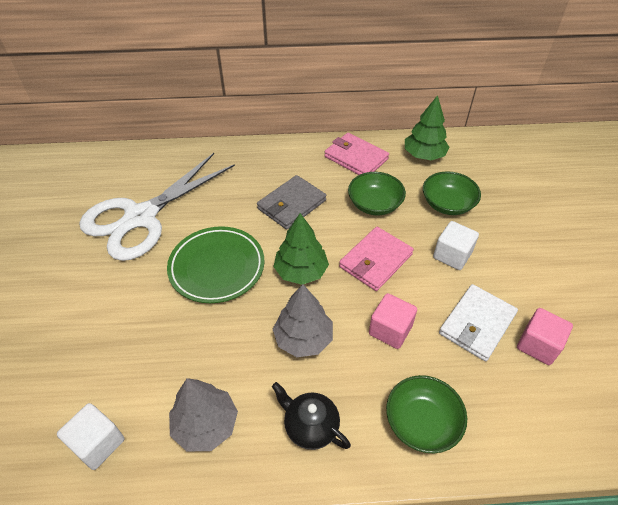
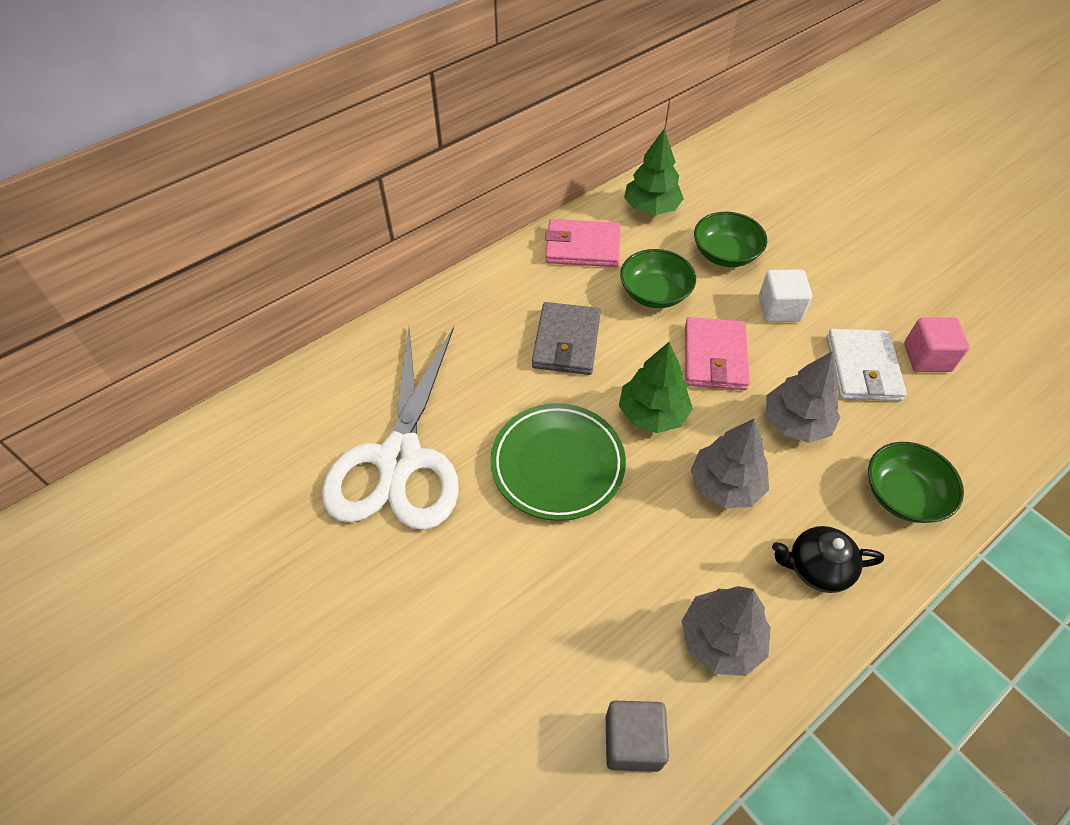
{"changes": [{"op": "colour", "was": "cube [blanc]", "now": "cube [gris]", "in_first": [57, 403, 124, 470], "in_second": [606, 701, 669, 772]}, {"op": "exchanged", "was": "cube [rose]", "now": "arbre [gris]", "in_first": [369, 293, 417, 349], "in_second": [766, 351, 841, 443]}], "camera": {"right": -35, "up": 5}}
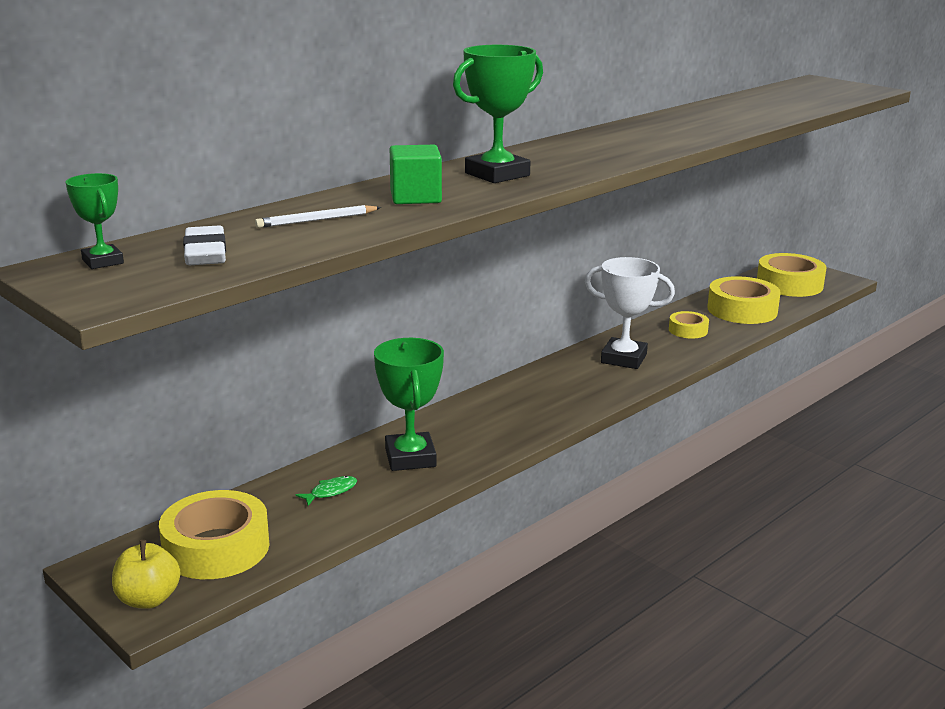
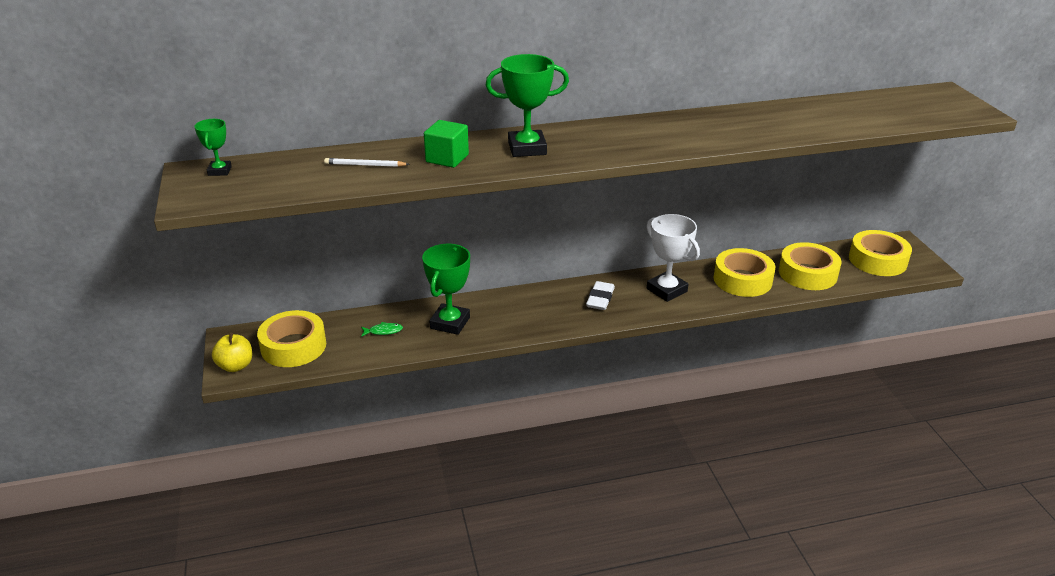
{"changes": [{"op": "relocated", "was": "gomme [blanc]", "in_first": [183, 225, 226, 265], "in_second": [586, 281, 615, 310]}, {"op": "size", "was": "ruban adhésif [jaune]", "in_first": [669, 311, 709, 339], "in_second": [713, 248, 775, 297], "ratio": 1.86}], "camera": {"right": 30, "up": 10}}
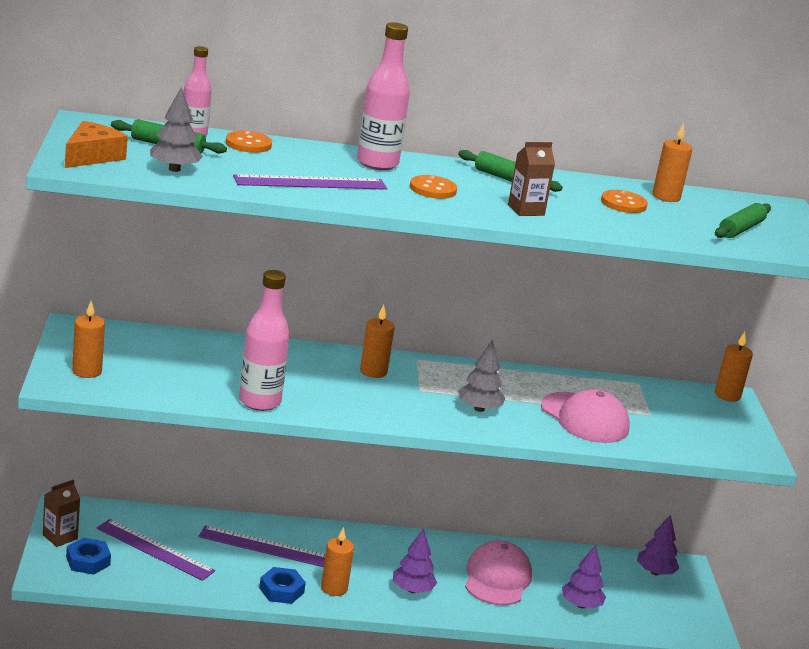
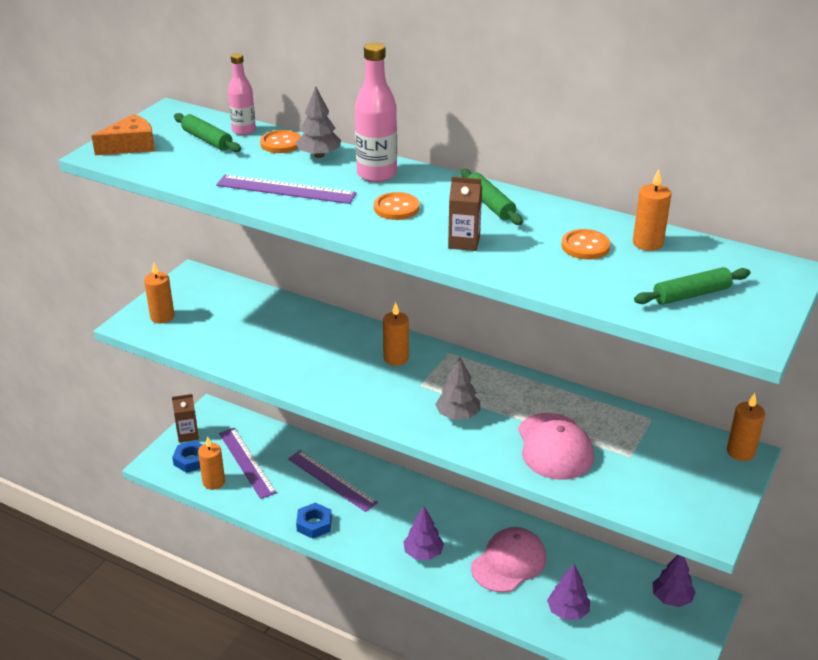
{"changes": [{"op": "relocated", "was": "bougie [orange]", "in_first": [321, 527, 354, 596], "in_second": [198, 436, 225, 490]}, {"op": "relocated", "was": "arbre [gris]", "in_first": [150, 87, 203, 172], "in_second": [296, 86, 341, 158]}, {"op": "missing", "was": "bouteille [rose]", "in_first": [239, 270, 289, 411]}], "camera": {"right": 35, "up": 10}}
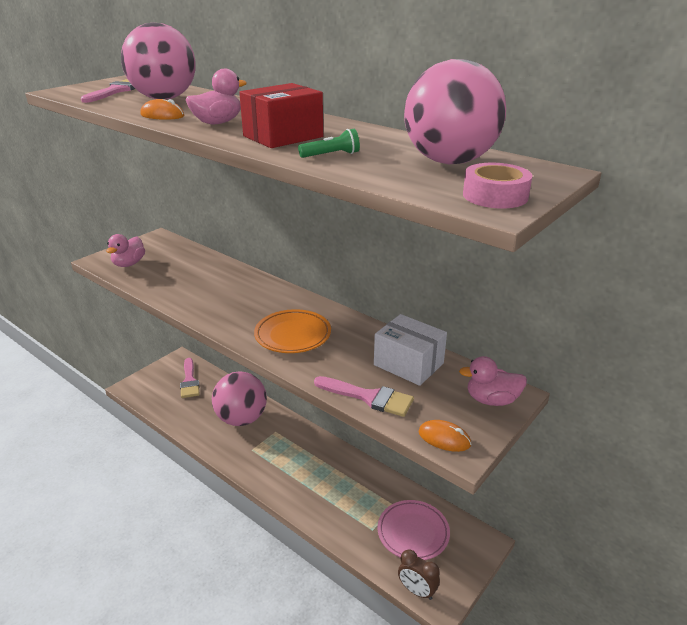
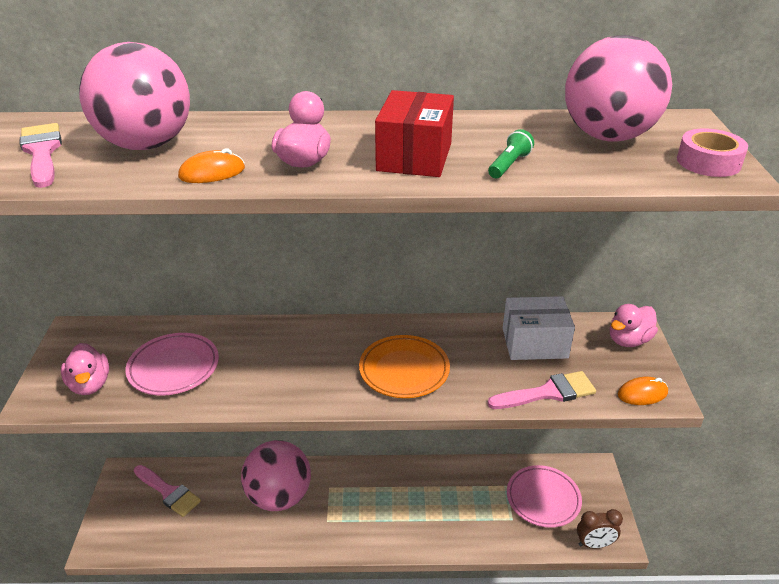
{"changes": [{"op": "appeared", "now": "assiette [rose]", "in_second": [125, 333, 219, 396]}], "camera": {"right": -40, "up": 5}}
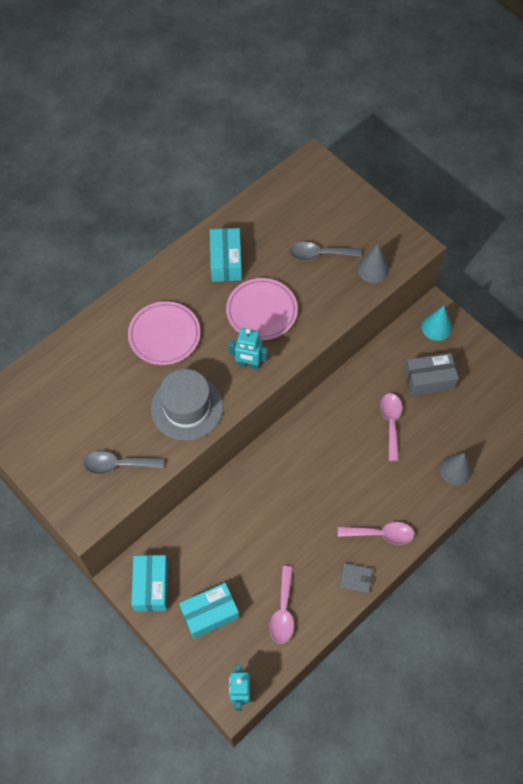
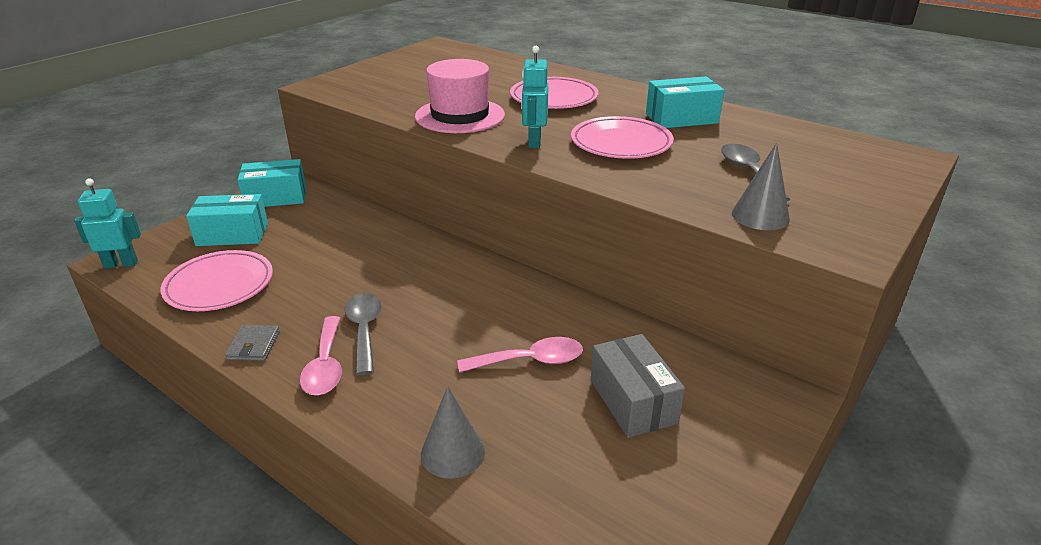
{"changes": [{"op": "exchanged", "was": "cuillère [rose]", "now": "assiette [rose]", "in_first": [269, 566, 294, 644], "in_second": [160, 250, 273, 311]}, {"op": "spun", "was": "boîte [turquoise]", "in_first": [179, 583, 239, 639], "in_second": [186, 194, 268, 246], "clockwise": -60}, {"op": "relocated", "was": "cuillère [gris]", "in_first": [83, 451, 164, 474], "in_second": [345, 293, 381, 375]}, {"op": "colour", "was": "chapeau [gris]", "now": "chapeau [rose]", "in_first": [151, 369, 223, 441], "in_second": [415, 59, 505, 133]}, {"op": "missing", "was": "cône [turquoise]", "in_first": [422, 306, 452, 341]}], "camera": {"right": 80, "up": -30}}
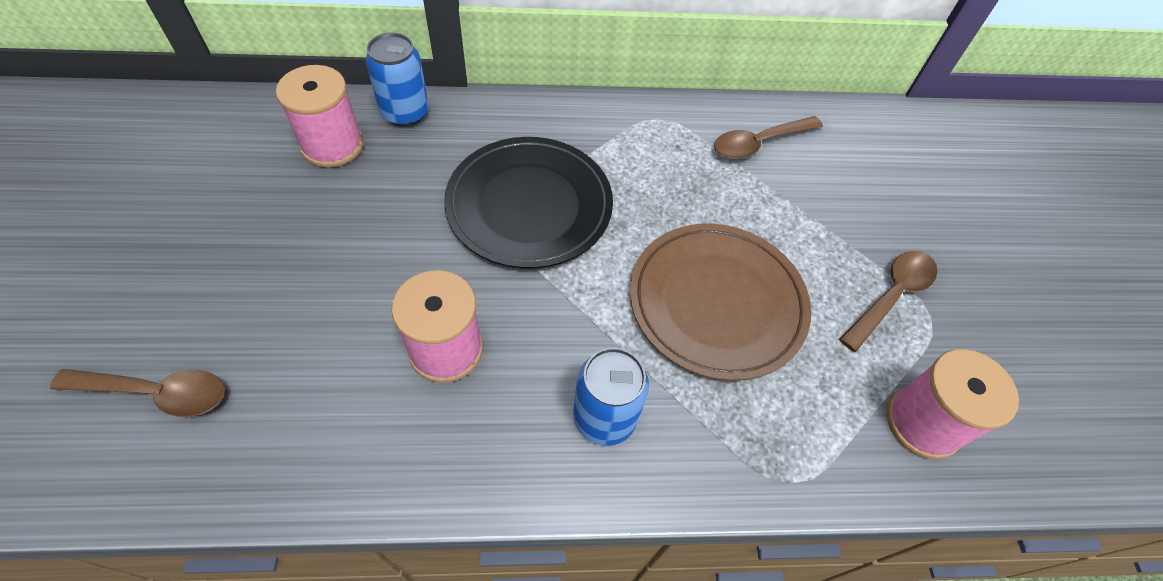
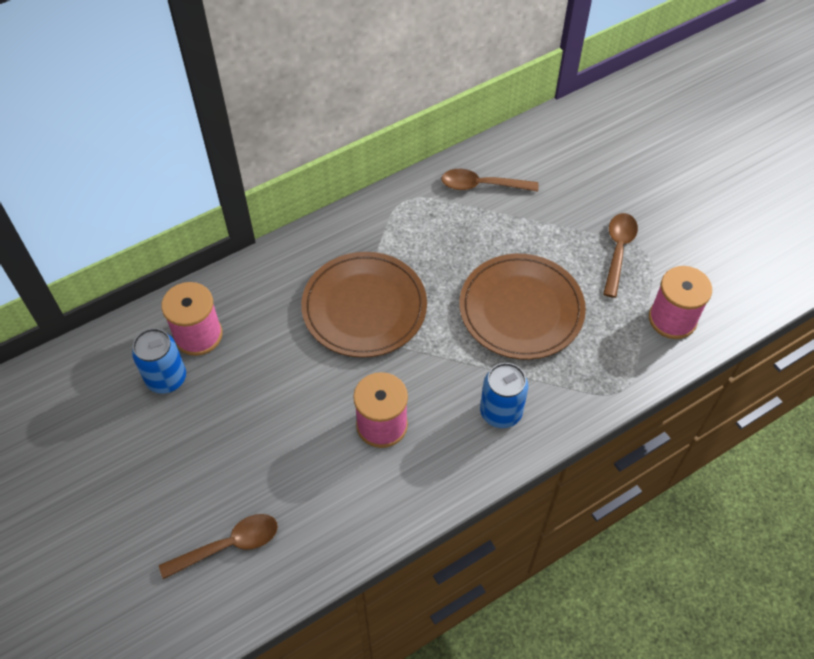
{"changes": [{"op": "relocated", "was": "canette [bleu]", "in_first": [366, 32, 429, 127], "in_second": [132, 328, 186, 394]}, {"op": "colour", "was": "assiette [noir]", "now": "assiette [marron]", "in_first": [444, 137, 613, 269], "in_second": [301, 252, 427, 358]}, {"op": "spun", "was": "cuillère [marron]", "in_first": [714, 116, 823, 160], "in_second": [441, 169, 538, 192], "clockwise": 60}], "camera": {"right": -25, "up": 0}}
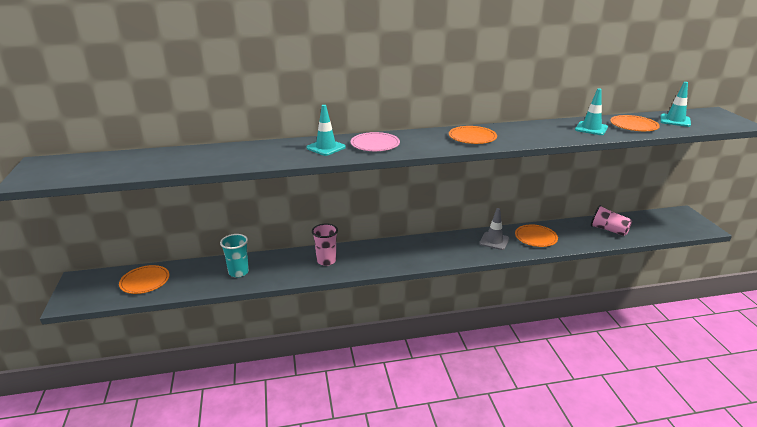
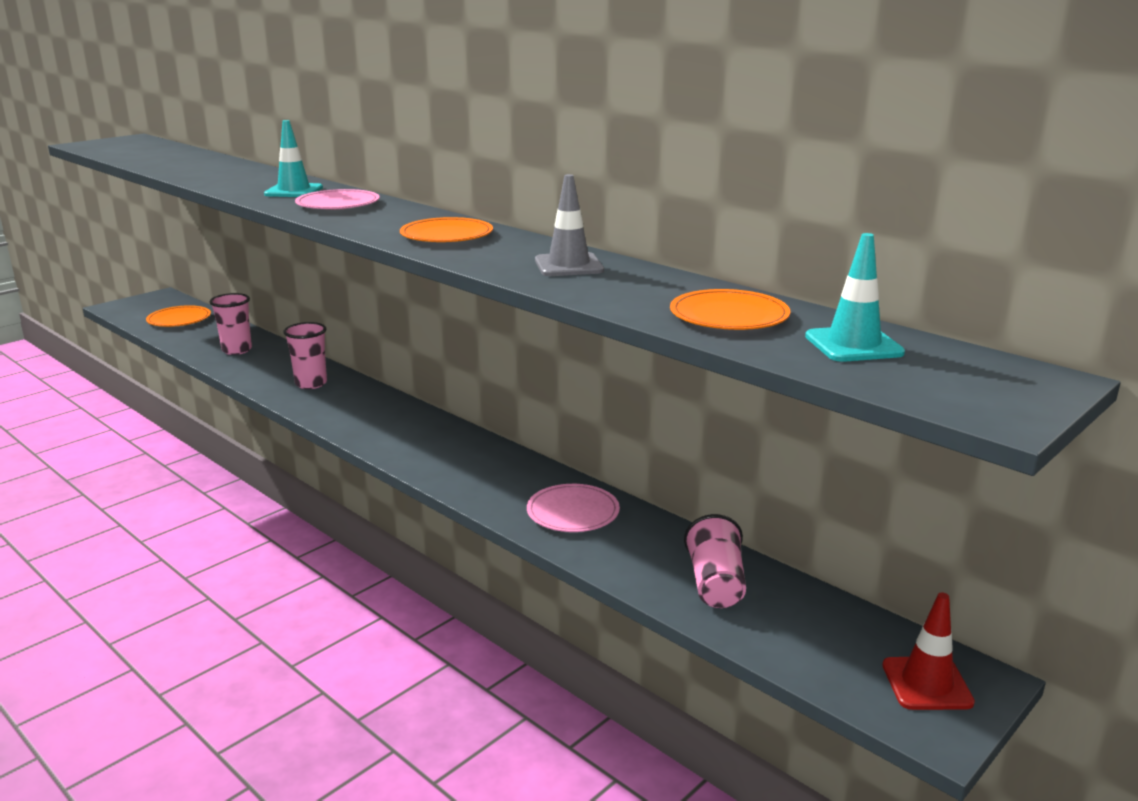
{"changes": [{"op": "colour", "was": "gobelet [turquoise]", "now": "gobelet [rose]", "in_first": [220, 234, 249, 277], "in_second": [210, 293, 252, 355]}, {"op": "colour", "was": "assiette [orange]", "now": "assiette [rose]", "in_first": [515, 225, 558, 247], "in_second": [527, 484, 620, 532]}, {"op": "relocated", "was": "cône de chantier [gris]", "in_first": [479, 208, 509, 250], "in_second": [535, 174, 604, 276]}, {"op": "appeared", "now": "cône de chantier [rouge]", "in_second": [882, 592, 975, 710]}, {"op": "missing", "was": "cône de chantier [turquoise]", "in_first": [575, 88, 608, 135]}], "camera": {"right": 55, "up": -5}}
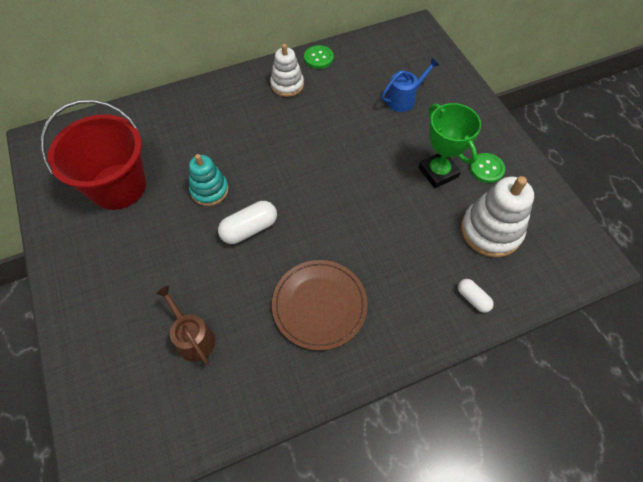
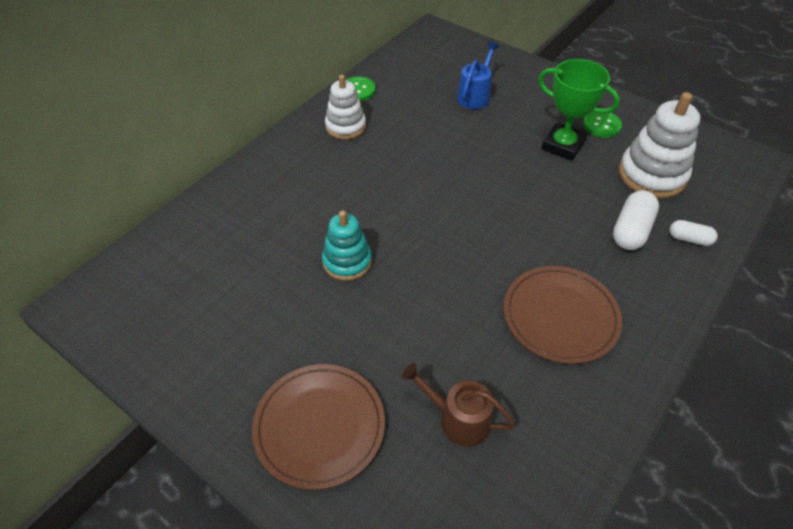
{"changes": [{"op": "appeared", "now": "assiette [marron]", "in_second": [252, 364, 385, 490]}, {"op": "relocated", "was": "gélule [blanc]", "in_first": [218, 201, 277, 244], "in_second": [613, 190, 659, 250]}, {"op": "missing", "was": "seau [rouge]", "in_first": [41, 99, 146, 210]}], "camera": {"right": -30, "up": -10}}
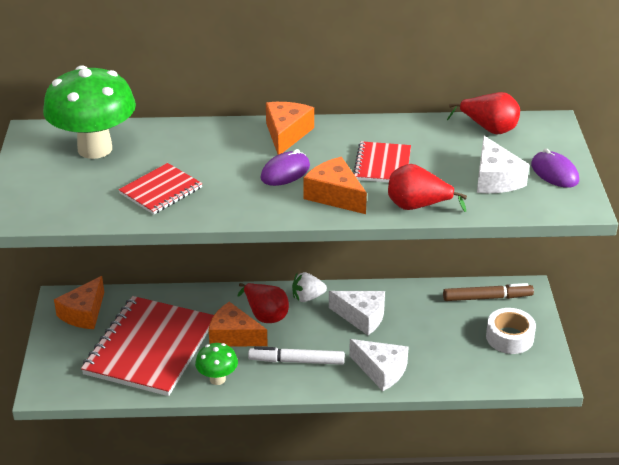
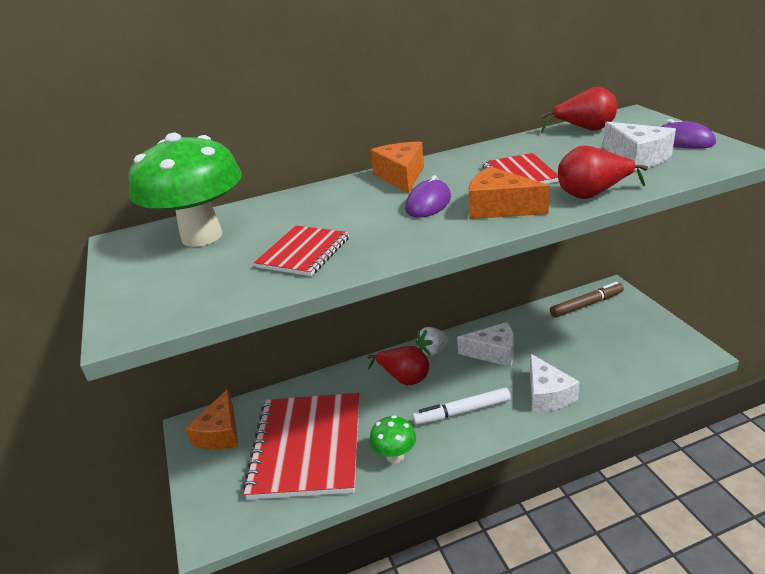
{"changes": [{"op": "spun", "was": "fromage [blanc]", "in_first": [349, 339, 409, 391], "in_second": [530, 354, 579, 412], "clockwise": 60}, {"op": "missing", "was": "fromage [orange]", "in_first": [209, 302, 268, 346]}, {"op": "missing", "was": "ruban adhésif [blanc]", "in_first": [486, 308, 536, 354]}], "camera": {"right": -15, "up": -5}}
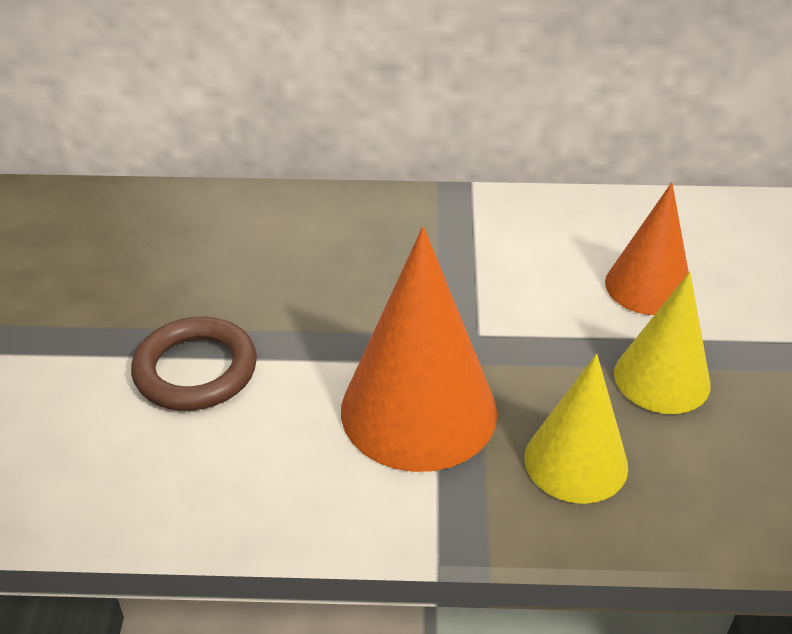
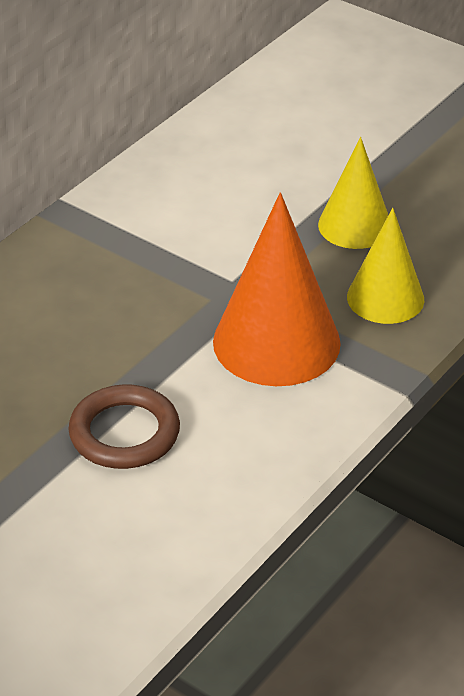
{"changes": [{"op": "missing", "was": "cône [orange]", "in_first": [605, 182, 689, 315]}], "camera": {"right": -55, "up": 0}}
